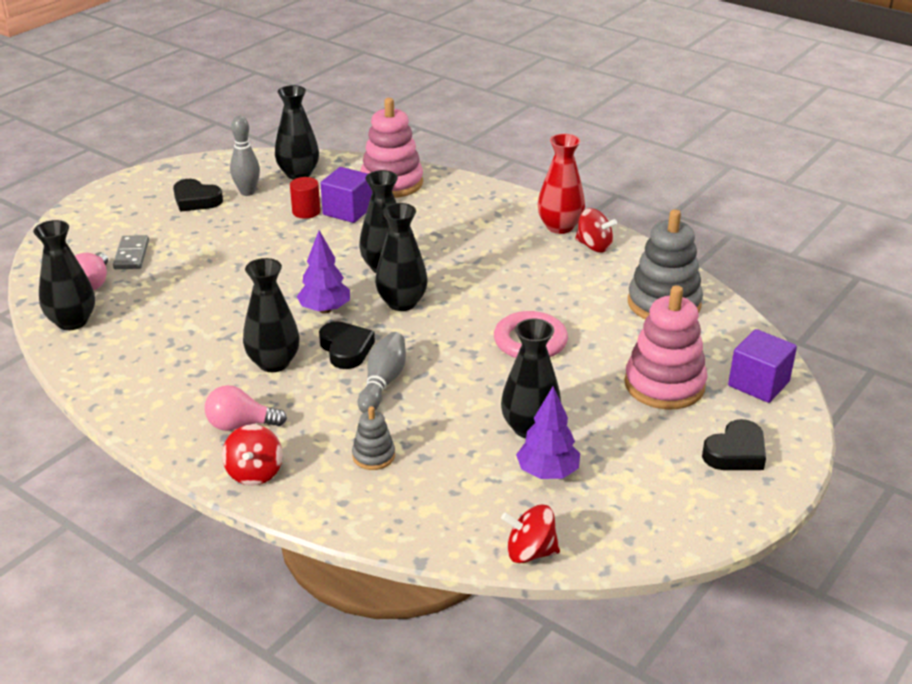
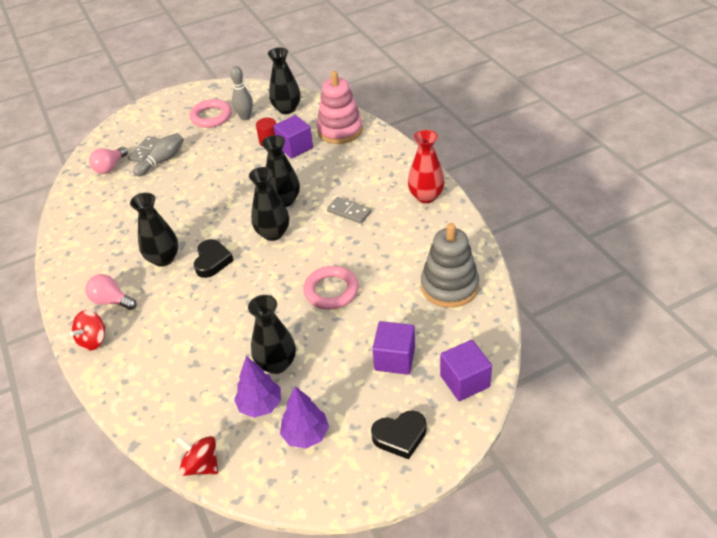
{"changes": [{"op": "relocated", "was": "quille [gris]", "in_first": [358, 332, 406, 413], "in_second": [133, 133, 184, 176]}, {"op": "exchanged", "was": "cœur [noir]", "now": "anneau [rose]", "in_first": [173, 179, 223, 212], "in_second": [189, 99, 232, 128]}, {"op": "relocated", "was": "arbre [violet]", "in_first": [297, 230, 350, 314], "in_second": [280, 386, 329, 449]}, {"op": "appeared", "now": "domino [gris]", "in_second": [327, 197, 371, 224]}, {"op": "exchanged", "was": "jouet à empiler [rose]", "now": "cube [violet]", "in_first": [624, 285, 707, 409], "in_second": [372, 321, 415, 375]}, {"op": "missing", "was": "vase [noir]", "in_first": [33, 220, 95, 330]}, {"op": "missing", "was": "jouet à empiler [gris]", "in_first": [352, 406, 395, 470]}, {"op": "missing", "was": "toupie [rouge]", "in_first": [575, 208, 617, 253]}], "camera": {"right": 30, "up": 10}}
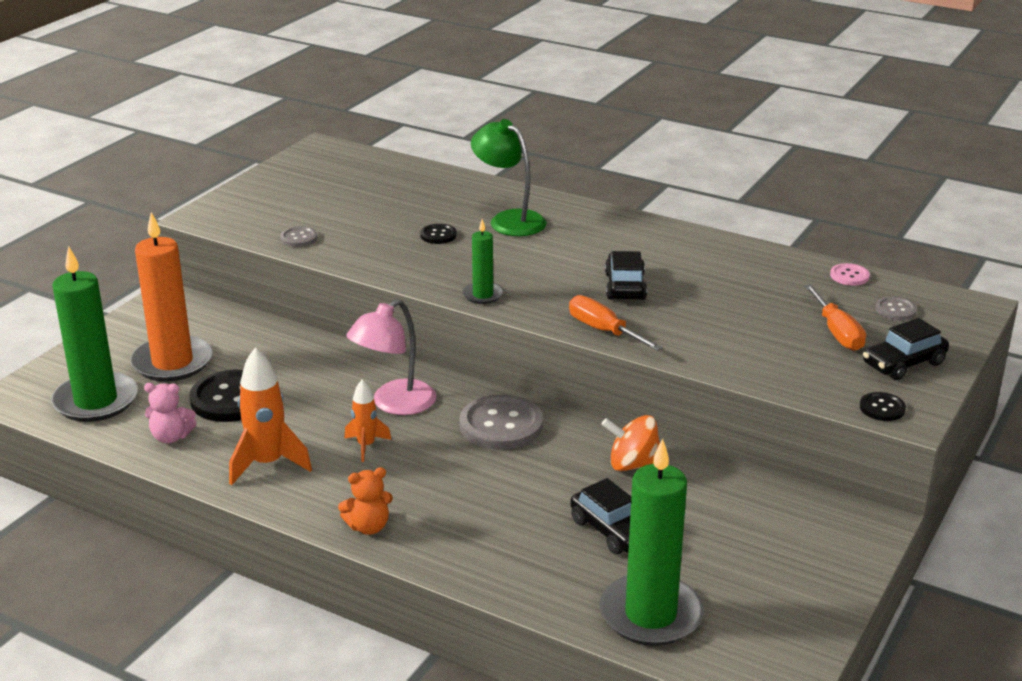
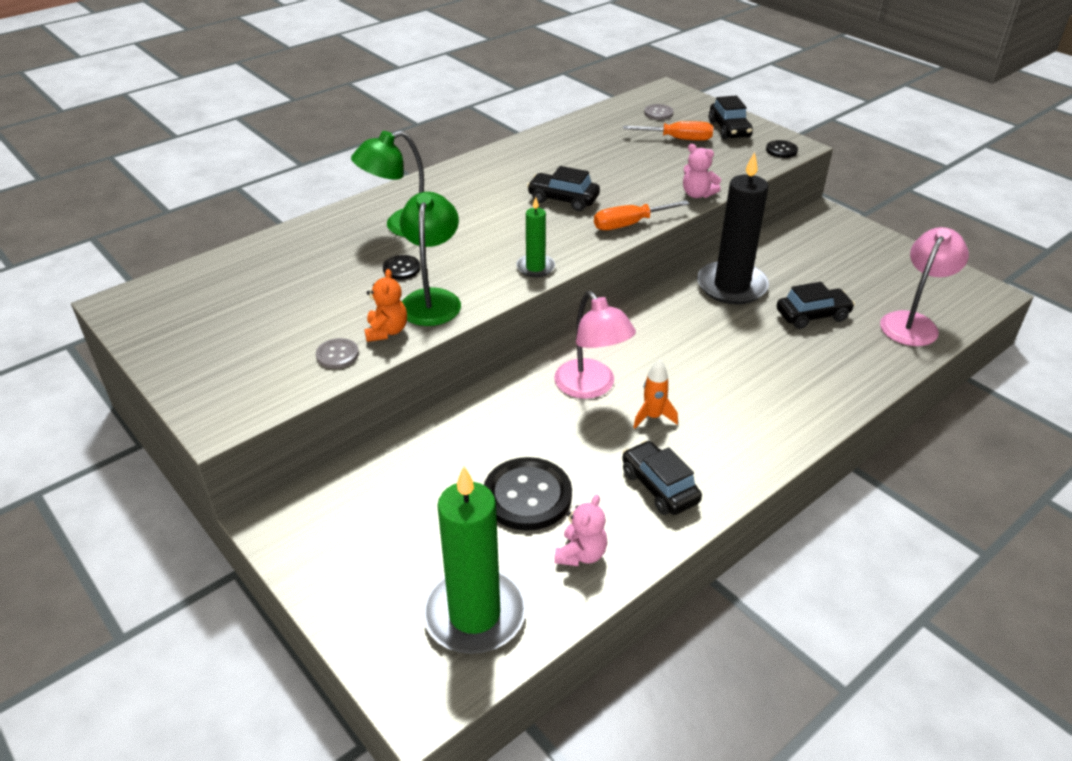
{"changes": [{"op": "relocated", "was": "ours en peluche [orange]", "in_first": [338, 467, 393, 535], "in_second": [364, 269, 407, 342]}, {"op": "appeared", "now": "lampe [vert]", "in_second": [400, 192, 461, 326]}, {"op": "exchanged", "was": "fusée [orange]", "now": "voiture [noir]", "in_first": [229, 347, 312, 485], "in_second": [622, 440, 702, 515]}, {"op": "appeared", "now": "ours en peluche [rose]", "in_second": [683, 144, 721, 198]}, {"op": "exchanged", "was": "toupie [orange]", "now": "bougie [noir]", "in_first": [602, 415, 660, 471], "in_second": [697, 152, 769, 304]}, {"op": "exchanged", "was": "bougie [vert]", "now": "lampe [rose]", "in_first": [600, 438, 704, 646], "in_second": [880, 227, 969, 346]}, {"op": "missing", "was": "bougie [orange]", "in_first": [130, 212, 213, 382]}, {"op": "missing", "was": "bouton [gris]", "in_first": [459, 394, 543, 450]}, {"op": "missing", "was": "bouton [rose]", "in_first": [830, 263, 870, 286]}], "camera": {"right": -70, "up": 10}}
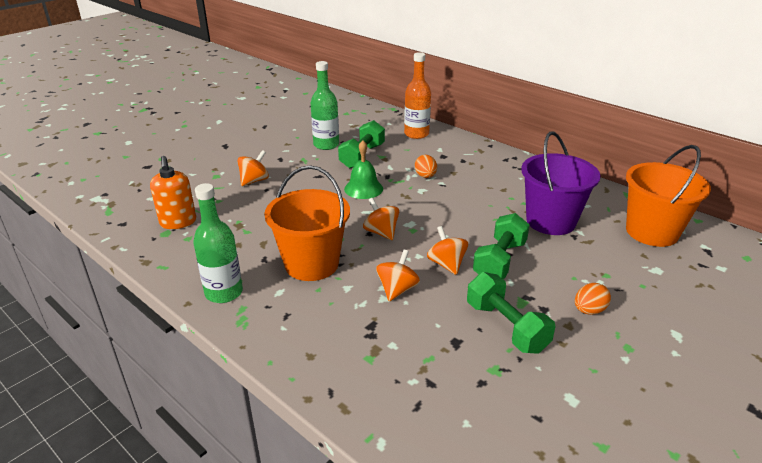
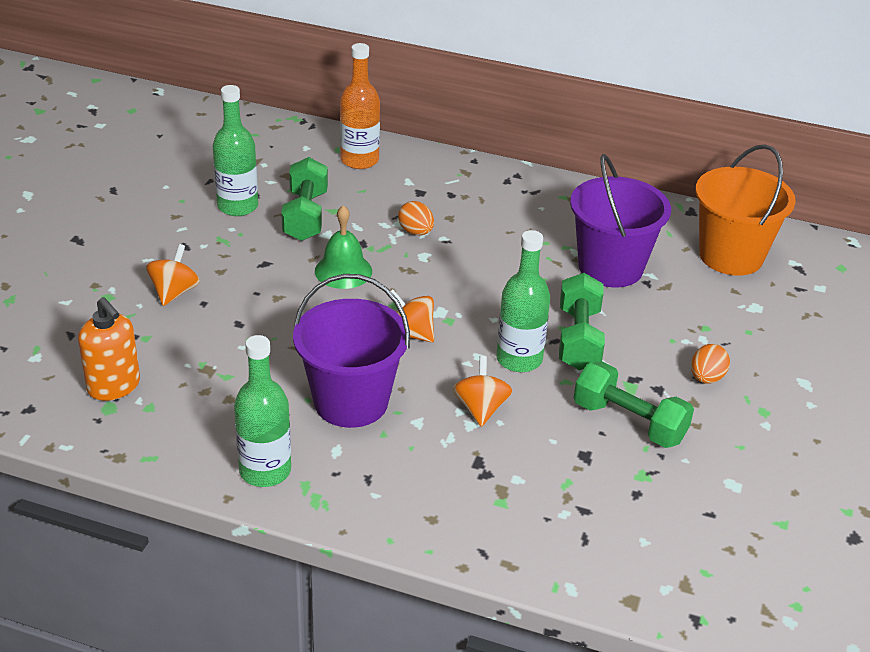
{"changes": [{"op": "colour", "was": "seau [orange]", "now": "seau [violet]", "in_first": [264, 165, 350, 281], "in_second": [293, 274, 410, 428]}, {"op": "exchanged", "was": "toupie [orange]", "now": "bouteille [vert]", "in_first": [427, 226, 468, 275], "in_second": [496, 230, 550, 372]}], "camera": {"right": -25, "up": 5}}
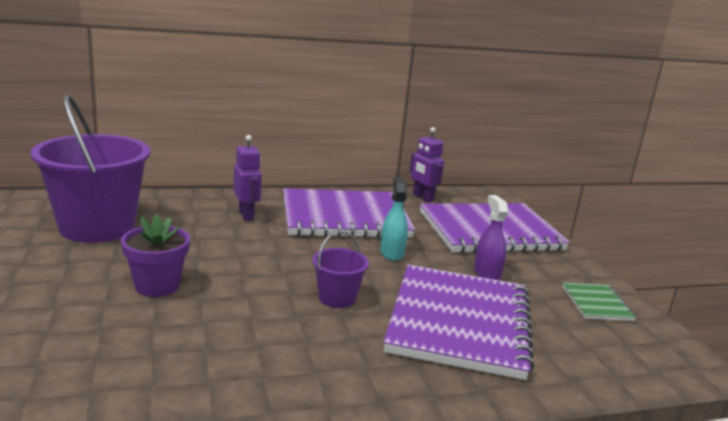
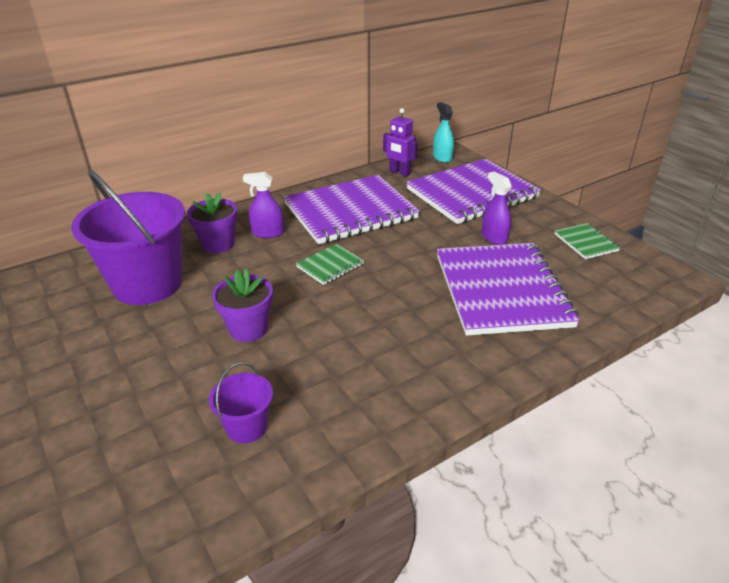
{"changes": [{"op": "appeared", "now": "pot de fleurs [violet]", "in_second": [187, 193, 238, 253]}, {"op": "relocated", "was": "seau [violet]", "in_first": [312, 231, 369, 308], "in_second": [209, 362, 273, 444]}, {"op": "exchanged", "was": "robot [violet]", "now": "vaporisateur [violet]", "in_first": [234, 135, 261, 221], "in_second": [243, 172, 284, 238]}, {"op": "appeared", "now": "carnet [vert]", "in_second": [296, 244, 364, 285]}, {"op": "relocated", "was": "vaporisateur [turquoise]", "in_first": [380, 177, 408, 261], "in_second": [433, 102, 454, 163]}], "camera": {"right": -15, "up": 15}}
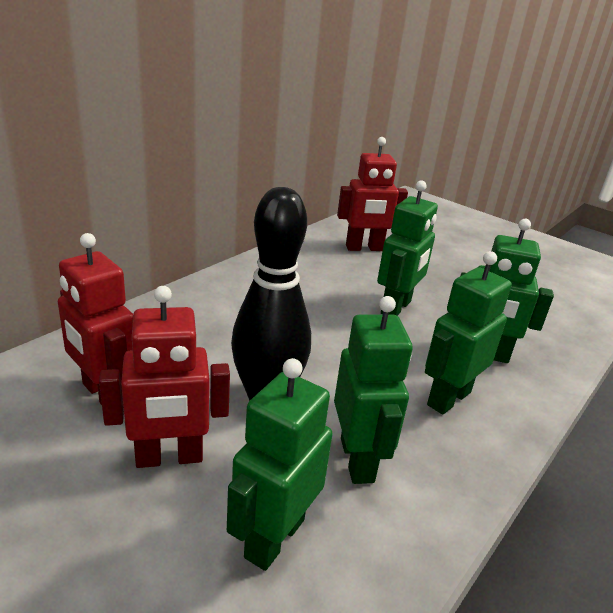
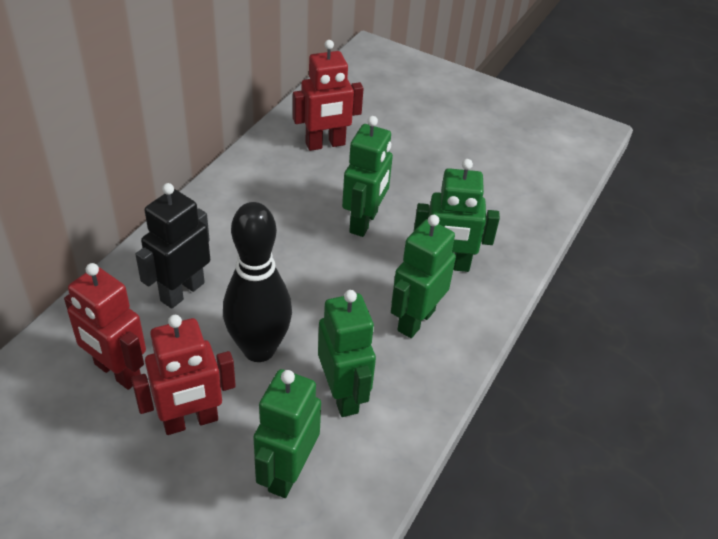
{"changes": [{"op": "appeared", "now": "robot [noir]", "in_second": [135, 183, 210, 309]}], "camera": {"right": -10, "up": 15}}
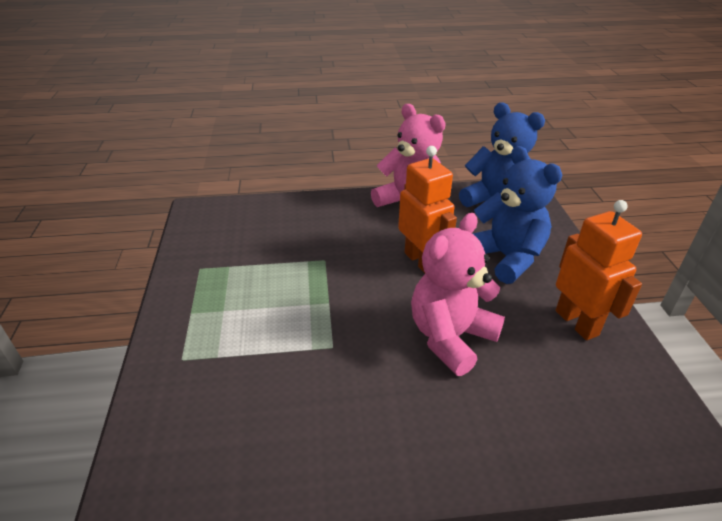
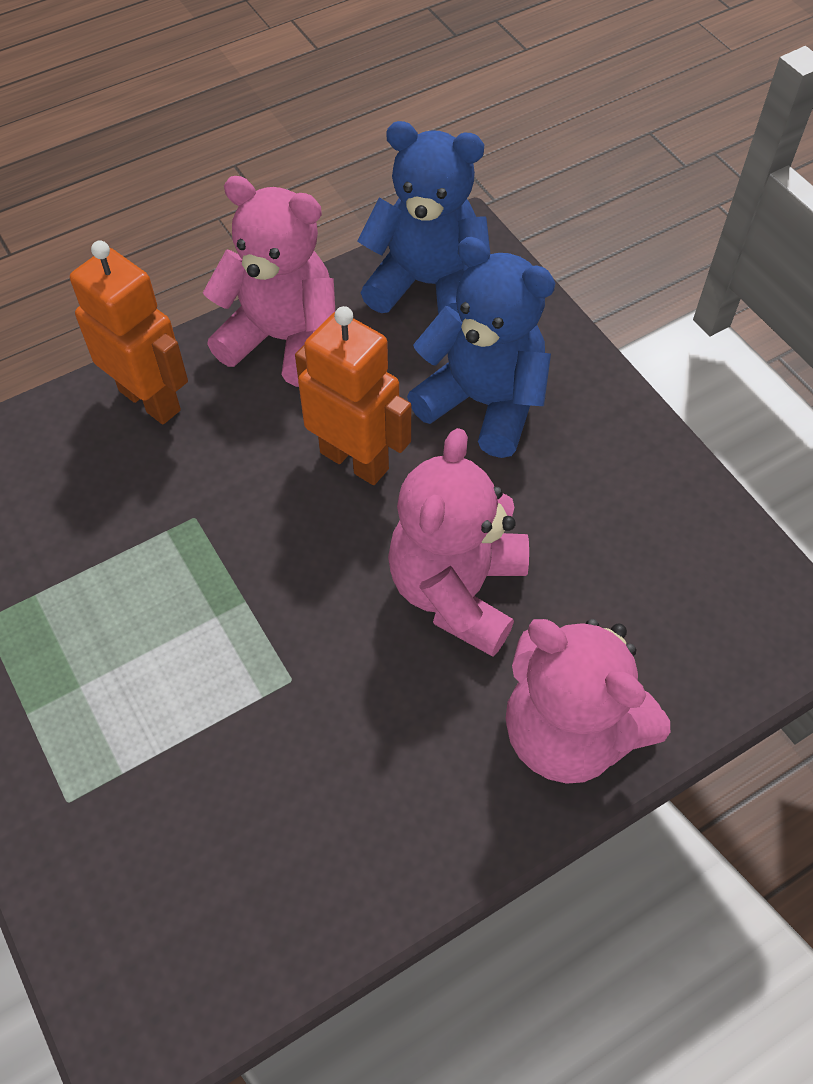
{"changes": [{"op": "relocated", "was": "robot [orange]", "in_first": [556, 200, 642, 340], "in_second": [70, 241, 188, 424]}, {"op": "appeared", "now": "ours en peluche [rose]", "in_second": [506, 619, 670, 784]}], "camera": {"right": -25, "up": 20}}
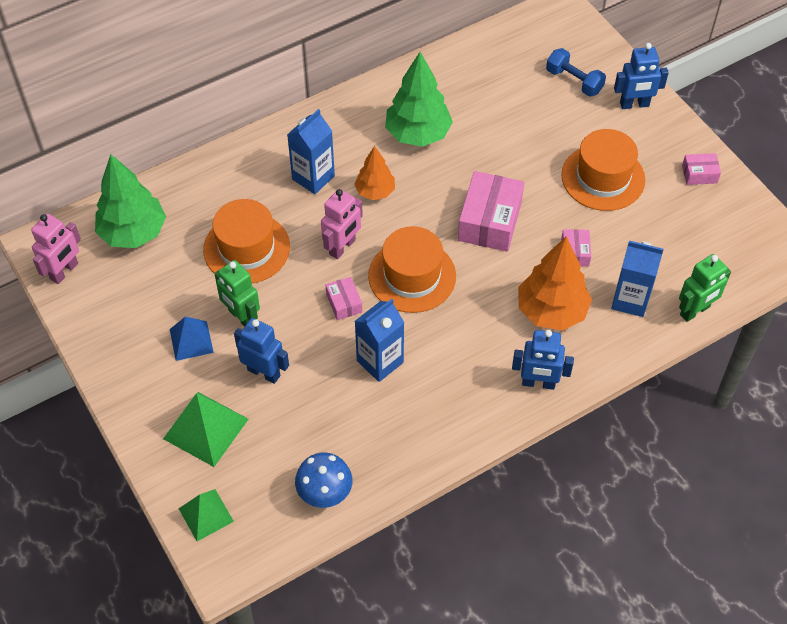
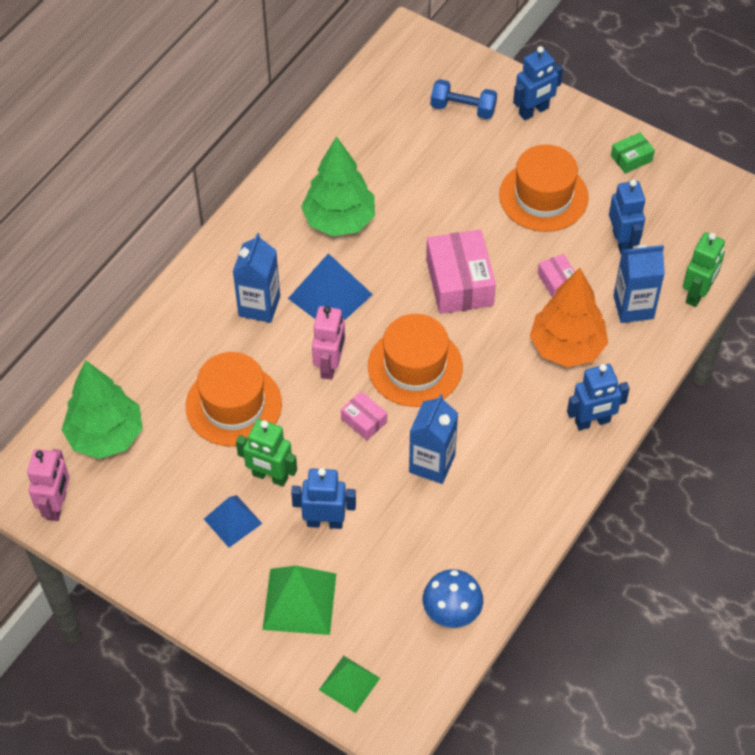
{"changes": [{"op": "exchanged", "was": "arbre [orange]", "now": "pyramide [bleu]", "in_first": [354, 146, 395, 200], "in_second": [288, 253, 373, 320]}, {"op": "appeared", "now": "robot [bleu]", "in_second": [609, 179, 645, 254]}, {"op": "colour", "was": "boîte [rose]", "now": "boîte [vert]", "in_first": [682, 153, 721, 185], "in_second": [611, 132, 655, 174]}], "camera": {"right": -25, "up": 0}}
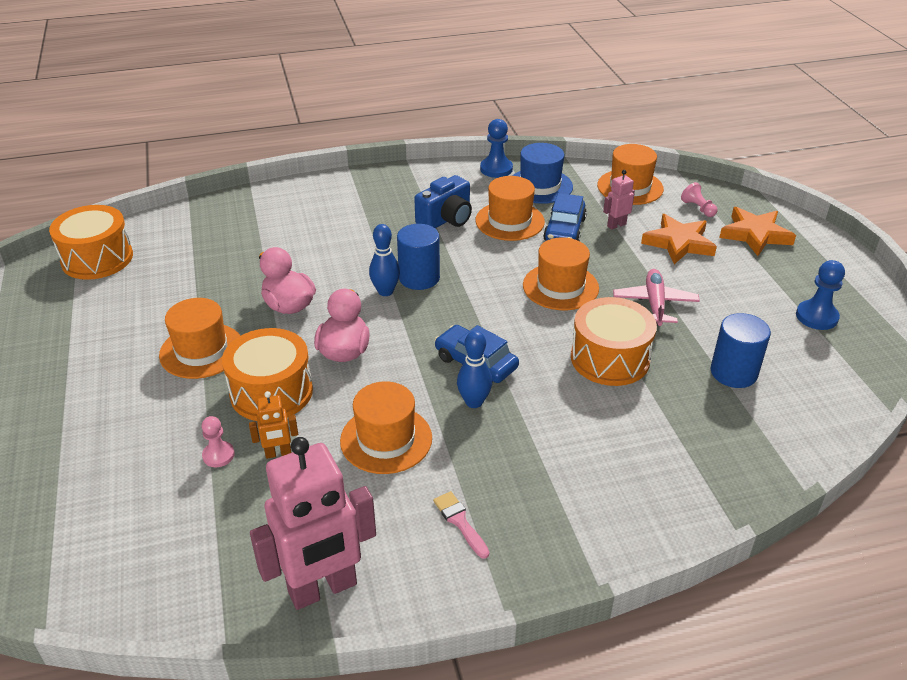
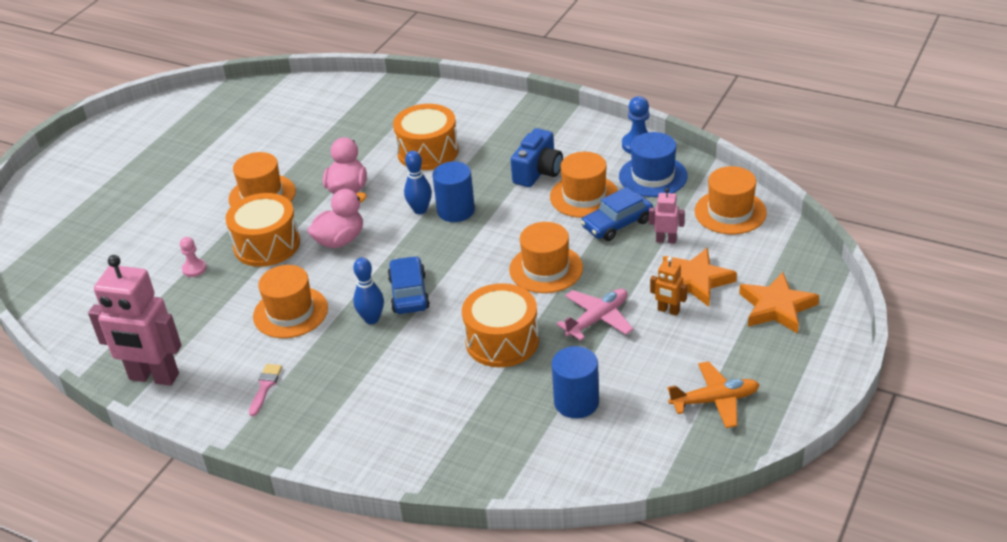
{"changes": [{"op": "relocated", "was": "tambour [orange]", "in_first": [49, 205, 133, 280], "in_second": [393, 104, 459, 170]}, {"op": "spun", "was": "appareil photo [bleu]", "in_first": [414, 175, 472, 228], "in_second": [511, 128, 563, 187], "clockwise": -60}, {"op": "relocated", "was": "robot [orange]", "in_first": [249, 391, 298, 459], "in_second": [650, 257, 687, 316]}, {"op": "exchanged", "was": "pion [bleu]", "now": "avion [orange]", "in_first": [796, 260, 845, 330], "in_second": [667, 361, 759, 428]}, {"op": "missing", "was": "pion [rose]", "in_first": [681, 182, 718, 217]}], "camera": {"right": 45, "up": 0}}
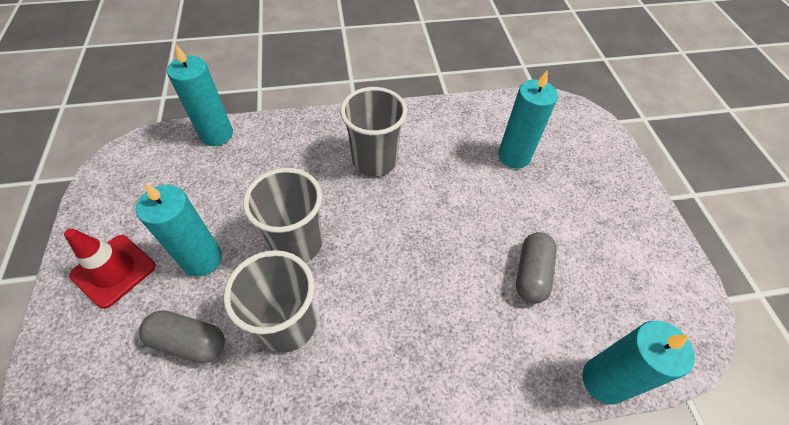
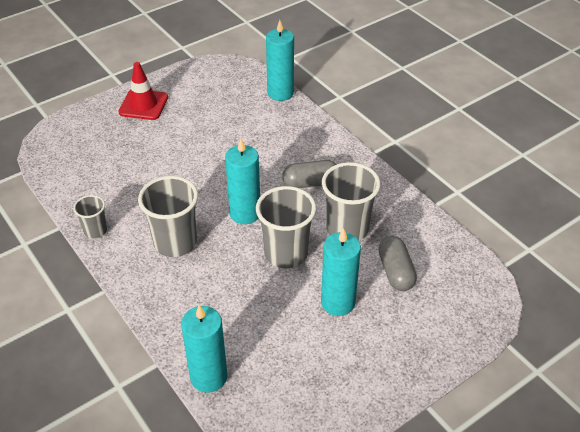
{"changes": [{"op": "appeared", "now": "gobelet [gris]", "in_second": [73, 195, 107, 238]}, {"op": "relocated", "was": "cône de chantier [rouge]", "in_first": [64, 228, 156, 309], "in_second": [118, 62, 168, 120]}, {"op": "relocated", "was": "bougie [turquoise]", "in_first": [498, 70, 558, 168], "in_second": [225, 139, 260, 224]}, {"op": "relocated", "was": "gélule [gris]", "in_first": [516, 232, 557, 304], "in_second": [282, 160, 337, 188]}], "camera": {"right": -115, "up": -10}}
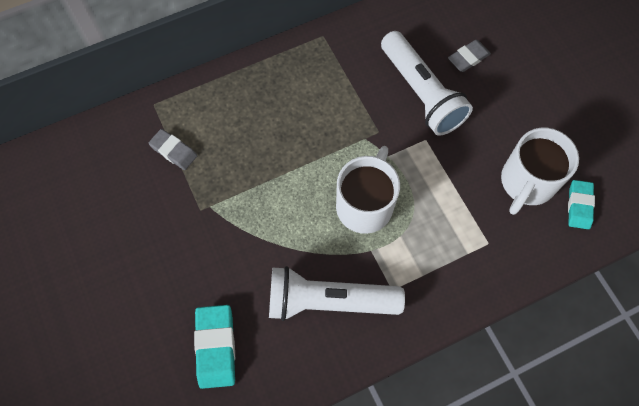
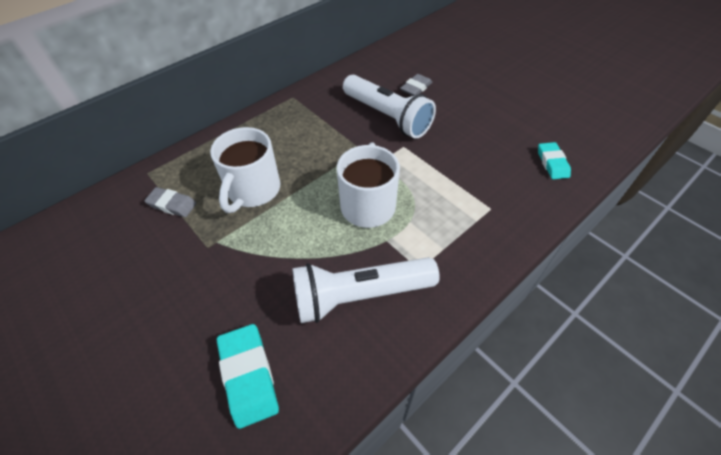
{"changes": [{"op": "relocated", "was": "tasse [blanc]", "in_first": [501, 128, 579, 215], "in_second": [210, 127, 280, 213]}], "camera": {"right": -15, "up": -15}}
